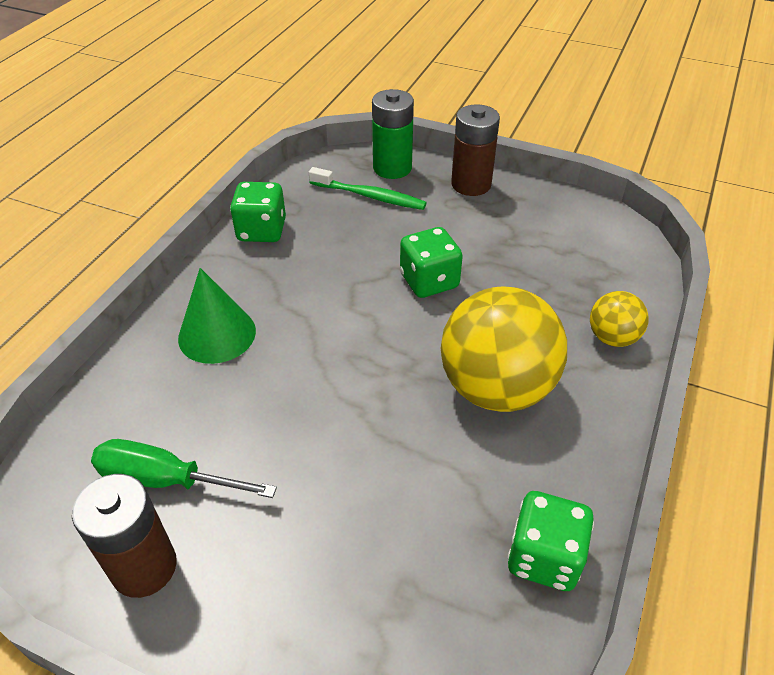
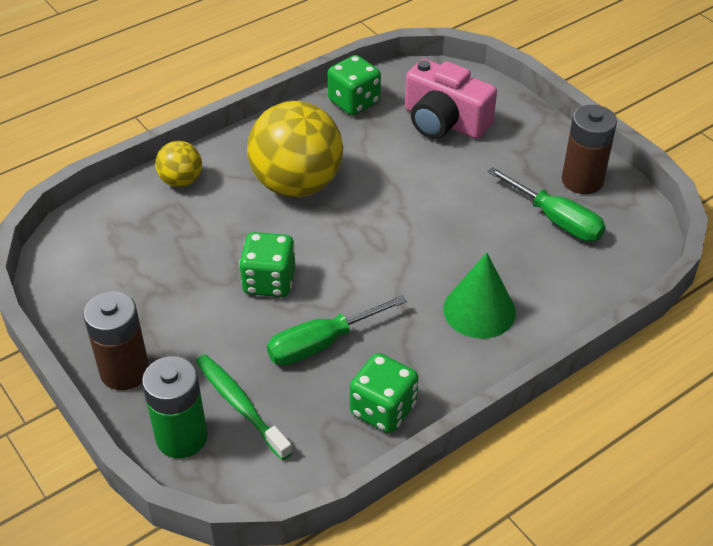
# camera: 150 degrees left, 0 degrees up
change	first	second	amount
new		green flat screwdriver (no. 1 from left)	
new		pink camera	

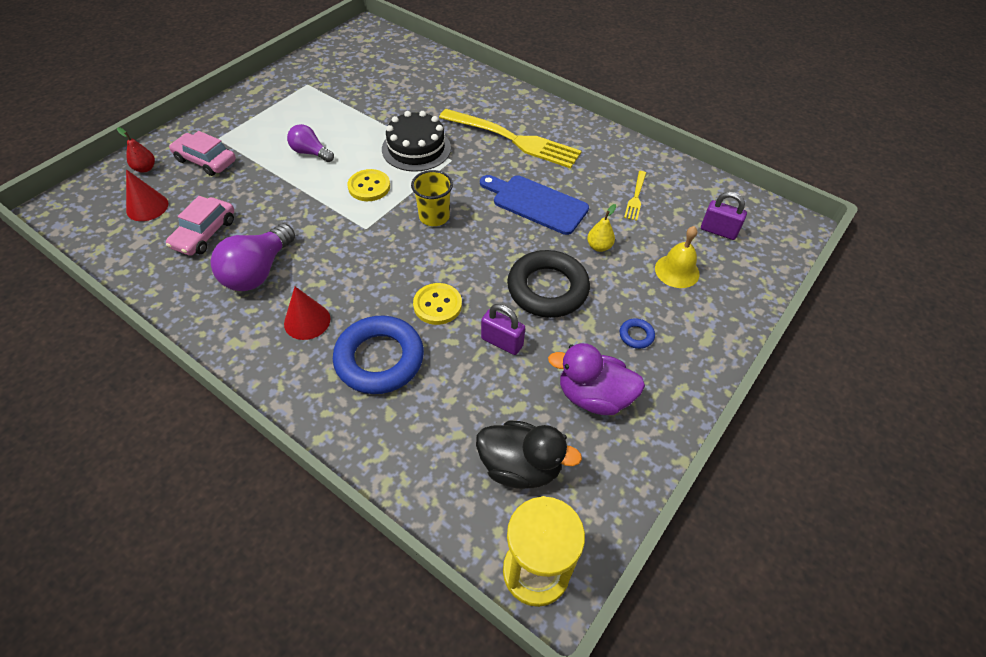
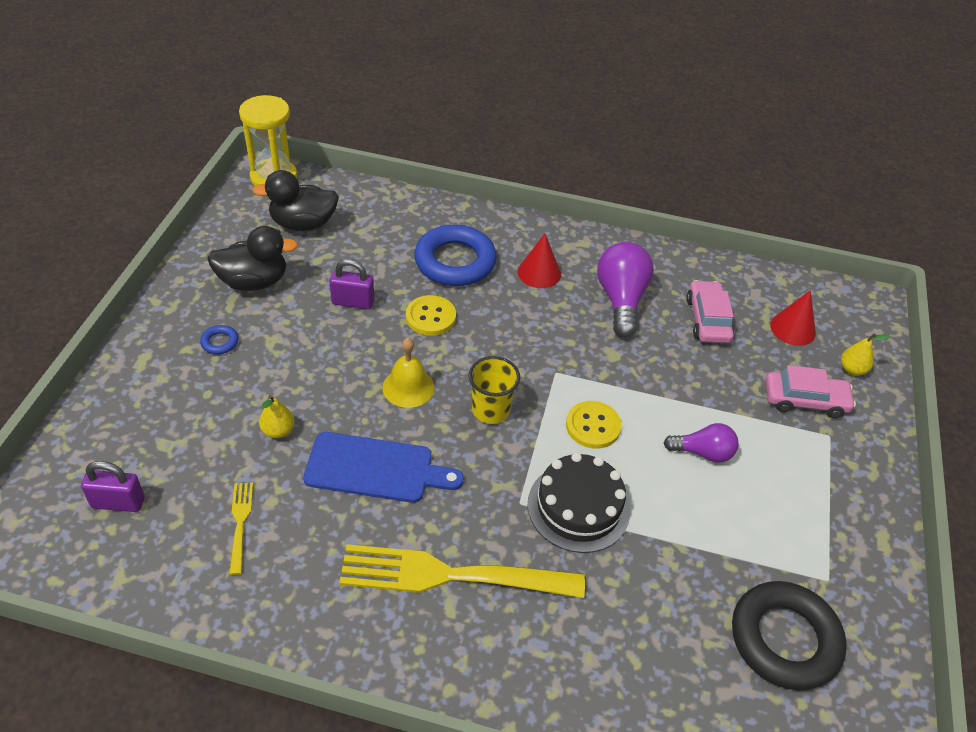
# camera: 155 degrees right, 5 degrees down
change	first	second	amount
shifted	jet-black torus		
shifted	bright yellow school bell		
repainted	red pear	bright yellow pear (no. 2 from left)	
repainted	royal purple toy duck	jet-black toy duck (no. 1 from left)	

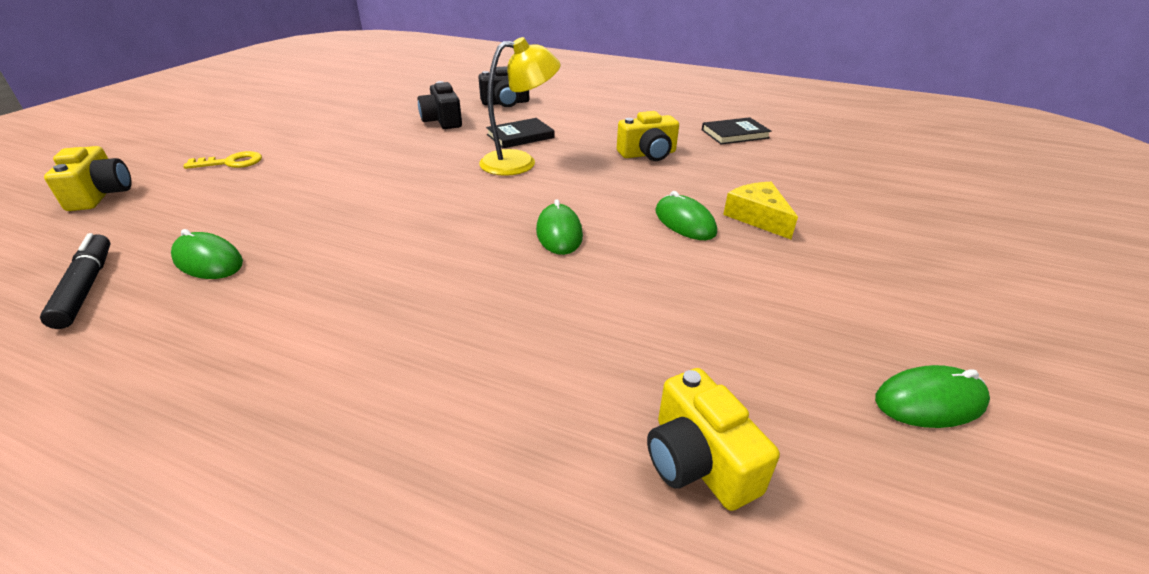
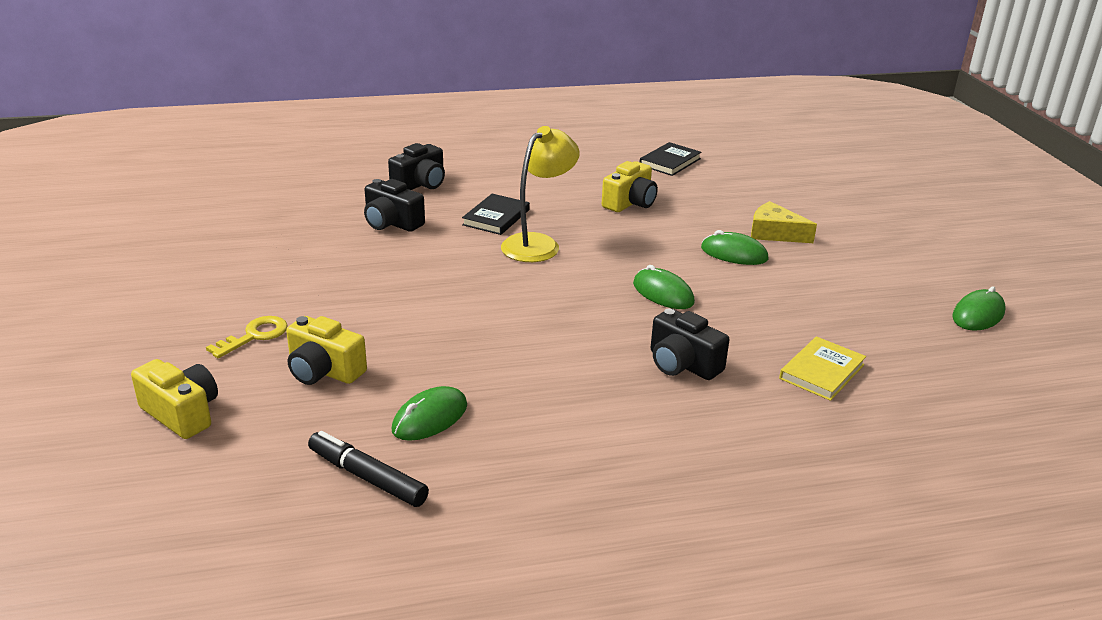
# camera: 35 degrees left, 5 degrees down
change	first	second	amount
new		jet-black camera (no. 3 from left)	
new		bright yellow hardcover	
shifted	bright yellow camera (no. 3 from left in the first image)	bright yellow camera (no. 2 from left)	
rotated	green mouse (no. 1 from left)		45 degrees counterclockwise

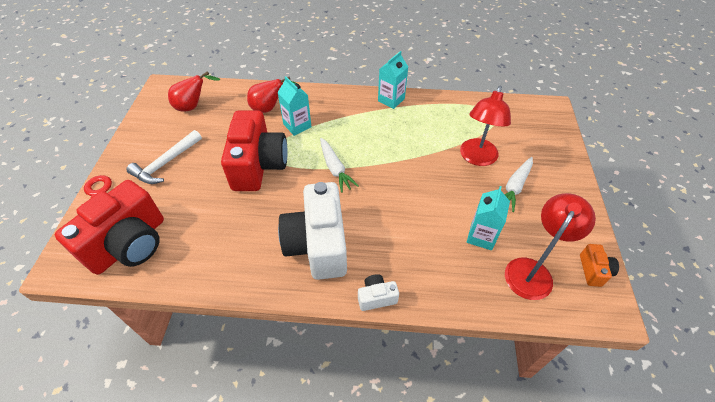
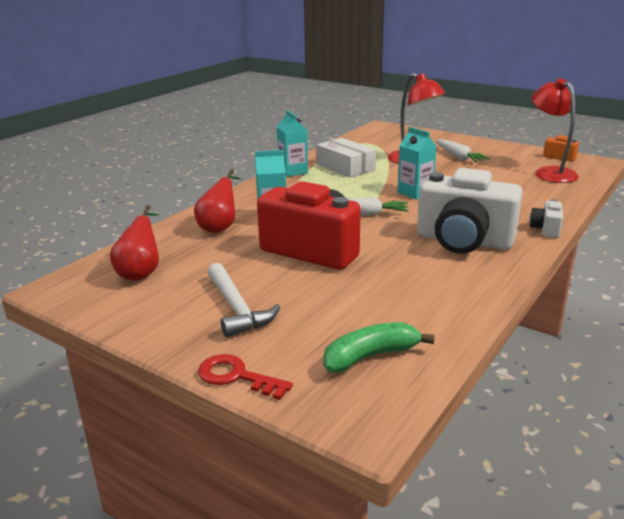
# camera: 60 degrees left, 25 degrees down
change	first	second	amount
new		pure white parcel	
shifted	teal carton (no. 3 from left)		
swapped	red camera (no. 1 from left)	green toy banana	

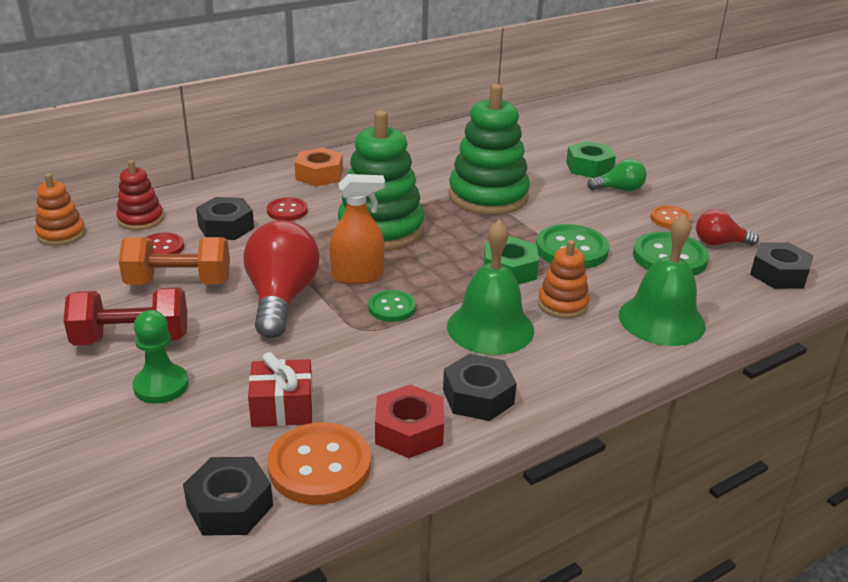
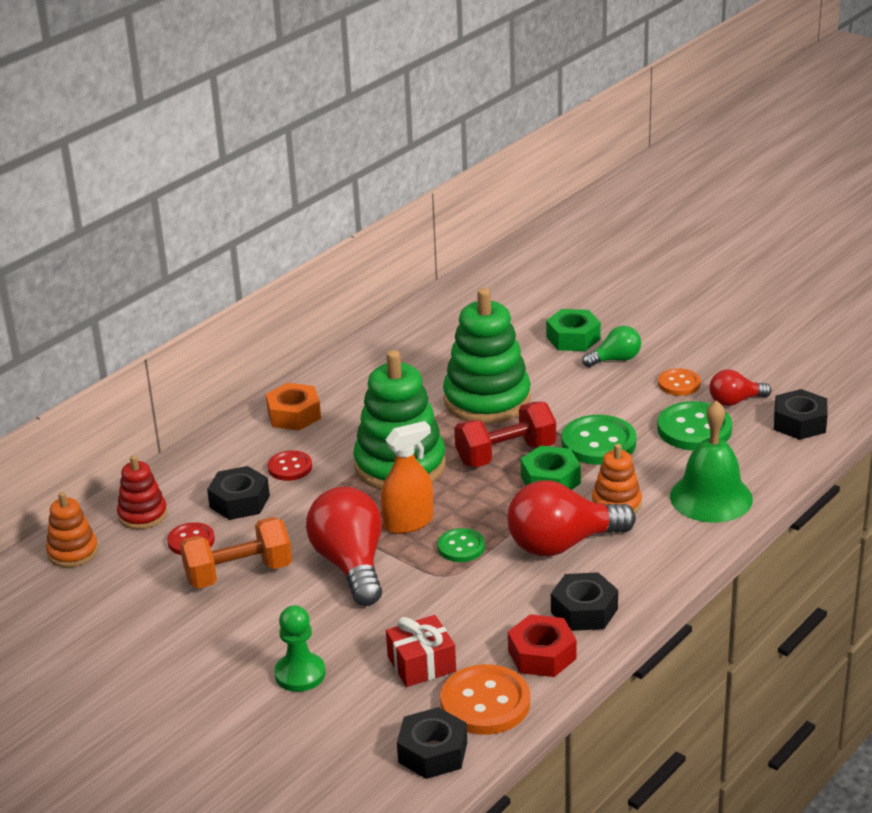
# camera: 15 degrees left, 0 degrees up
change	first	second	amount
shifted	red free weight		
swapped	green school bell (no. 1 from left)	red bulb (no. 2 from left)	

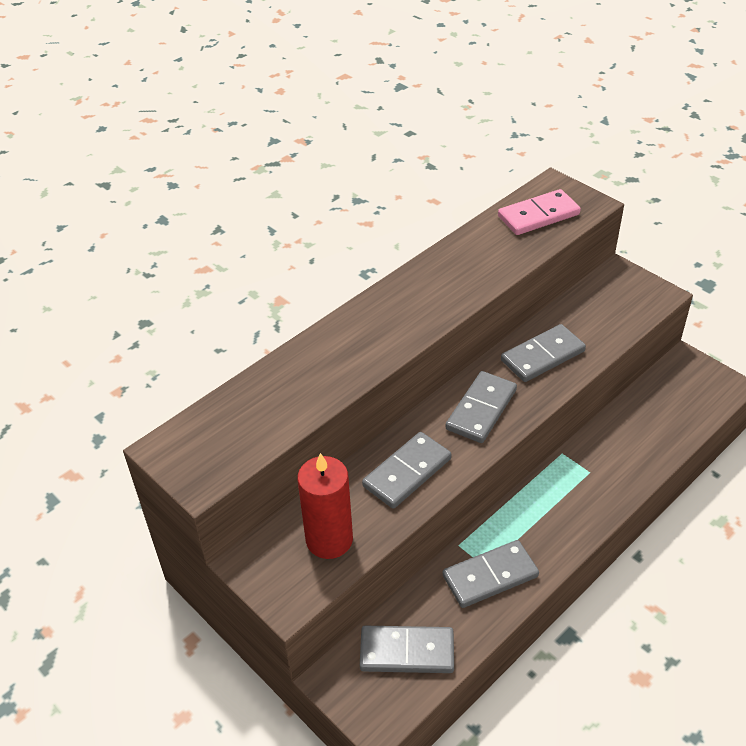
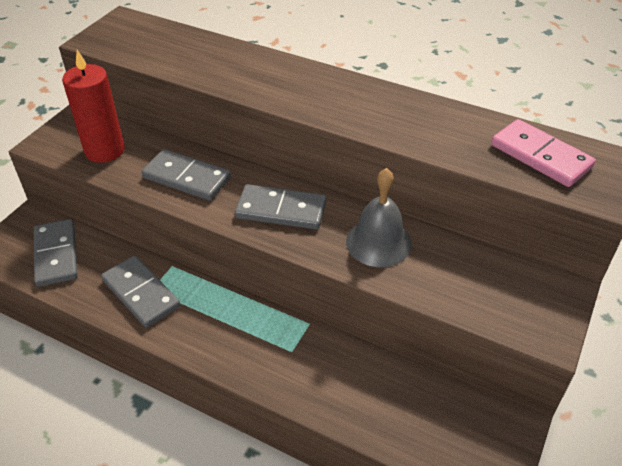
# camera: 70 degrees right, 0 degrees up
change	first	second	amount
swapped	grey domino piece (no. 5 from left)	grey school bell	

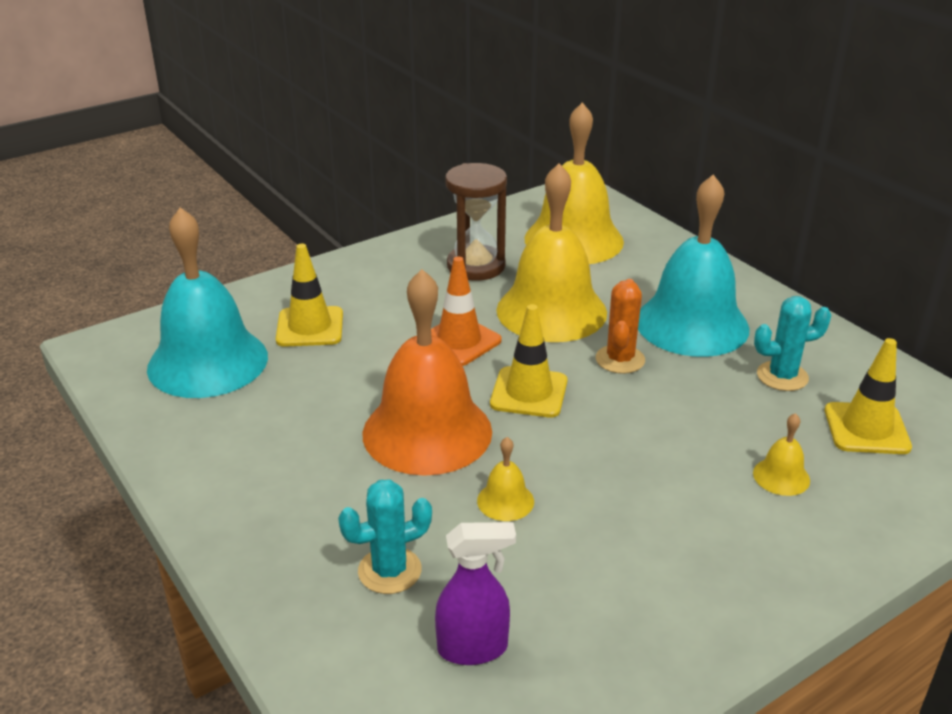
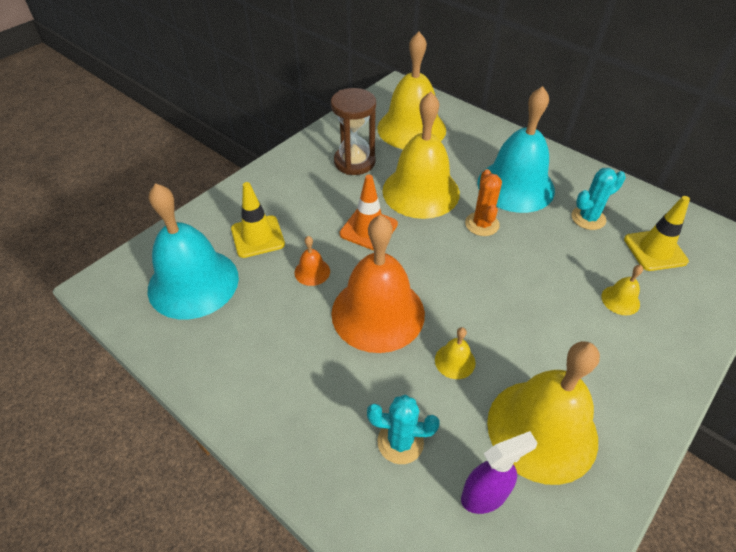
# camera: 15 degrees left, 15 degrees up
change	first	second	amount
gone	bright yellow road cone (no. 2 from left)		
new		bright orange school bell (no. 1 from left)	
new		bright yellow school bell (no. 4 from left)	
rotated	teal cactus (no. 1 from left)		45 degrees clockwise

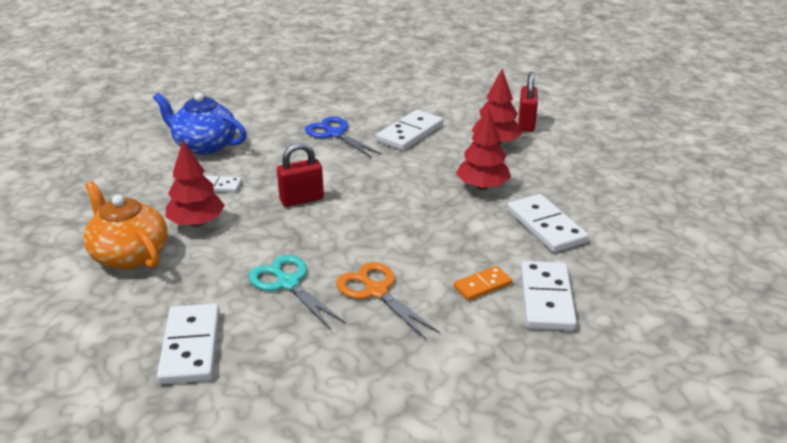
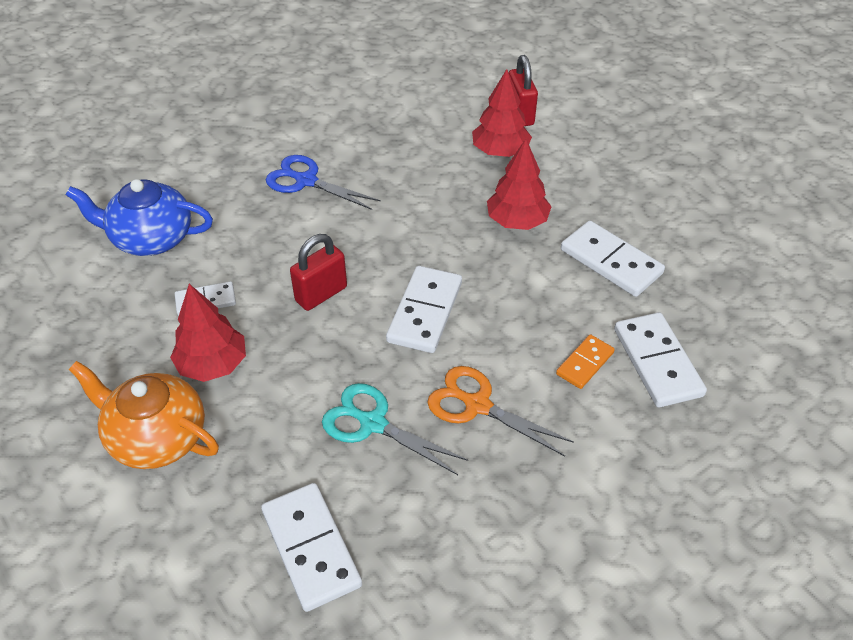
# camera: 20 degrees left, 15 degrees up
change	first	second	amount
shifted	pure white domino piece (no. 3 from left)		

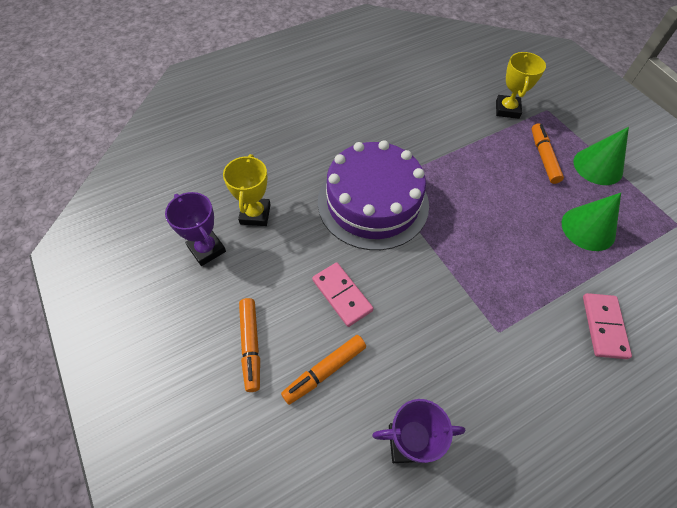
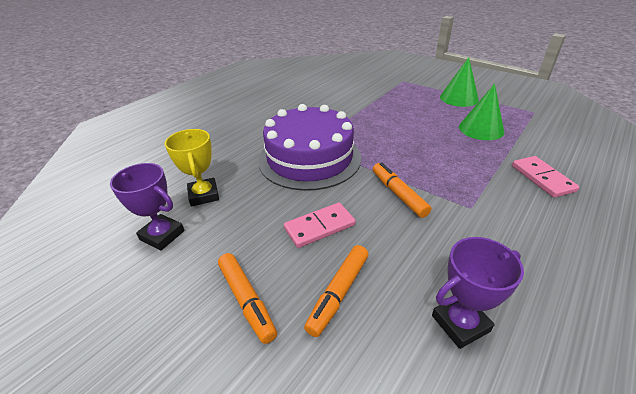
# camera: 20 degrees left, 20 degrees down
change	first	second	amount
gone	bright yellow prize cup (no. 2 from left)		
shifted	bright orange marker (no. 3 from left)		
rotated	pink domino piece (no. 1 from left)		60 degrees counterclockwise

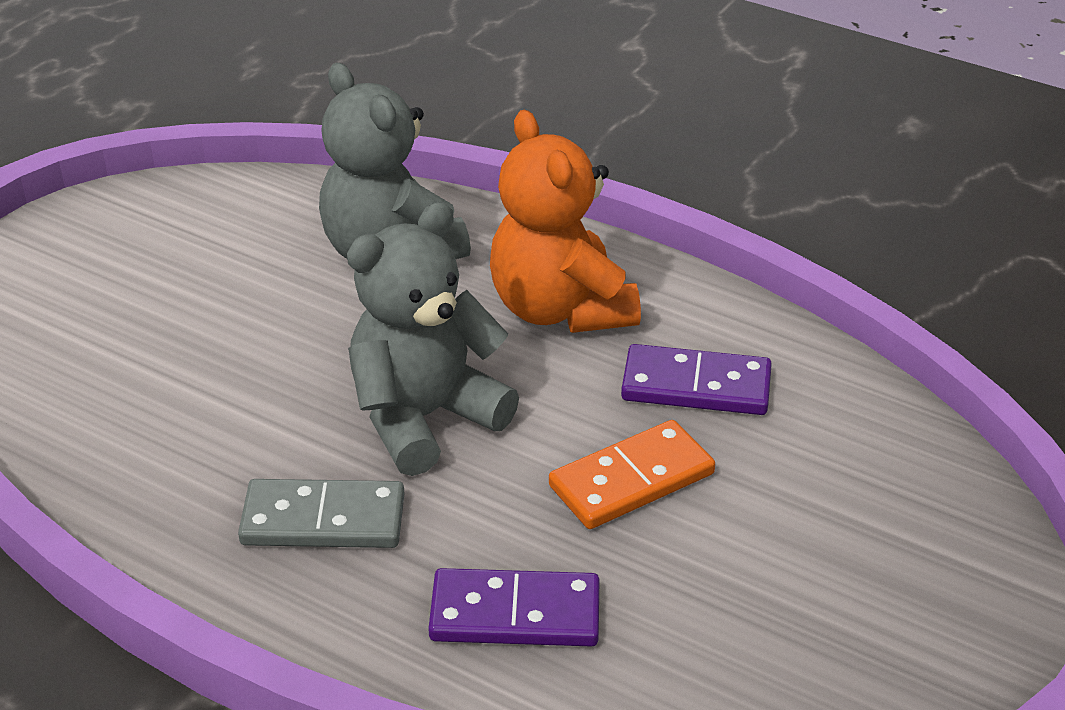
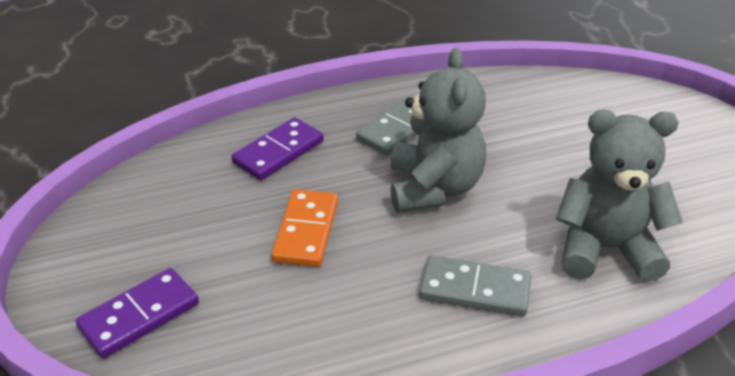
# camera: 130 degrees right, 0 degrees up
change	first	second	amount
shifted	royal purple domino piece (no. 2 from left in the first image)	royal purple domino piece (no. 1 from left)	
swapped	bright orange teddy	grey domino piece (no. 2 from left)	

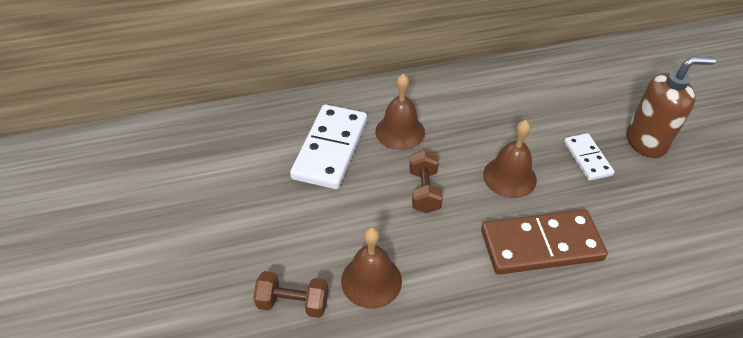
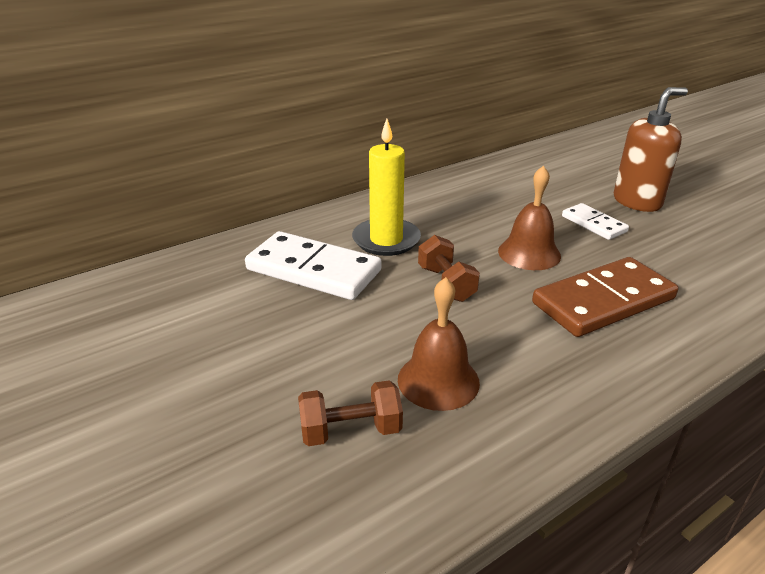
# camera: 20 degrees left, 15 degrees down
change	first	second	amount
swapped	russet school bell (no. 2 from left)	bright yellow wax candle	
rotated	pure white domino piece (no. 1 from left)		60 degrees counterclockwise

